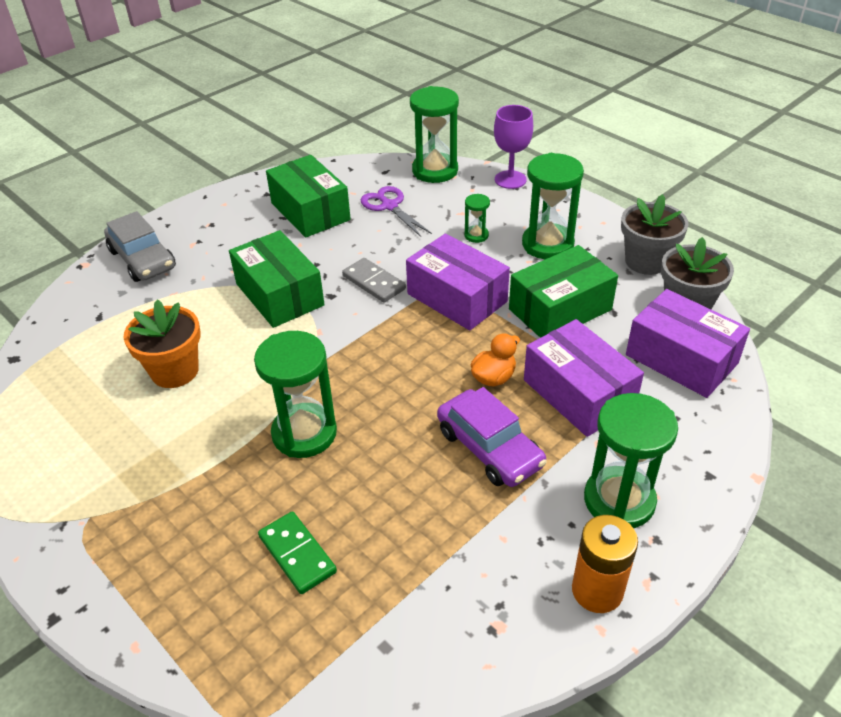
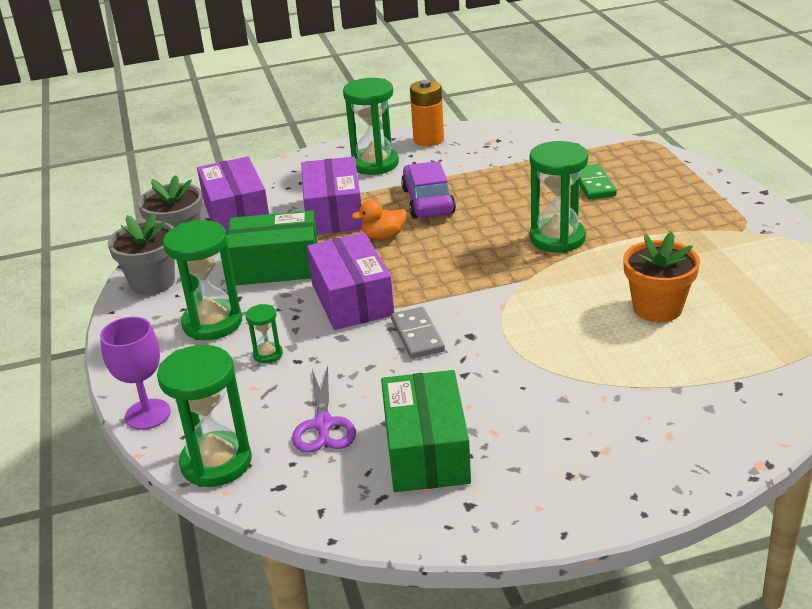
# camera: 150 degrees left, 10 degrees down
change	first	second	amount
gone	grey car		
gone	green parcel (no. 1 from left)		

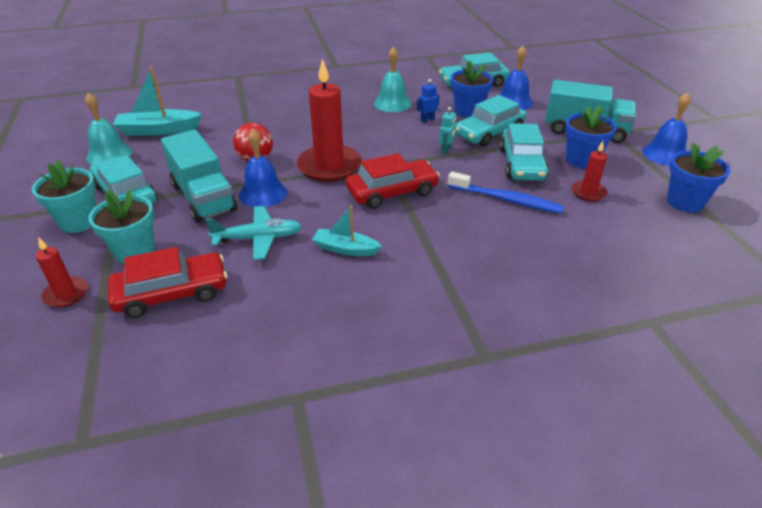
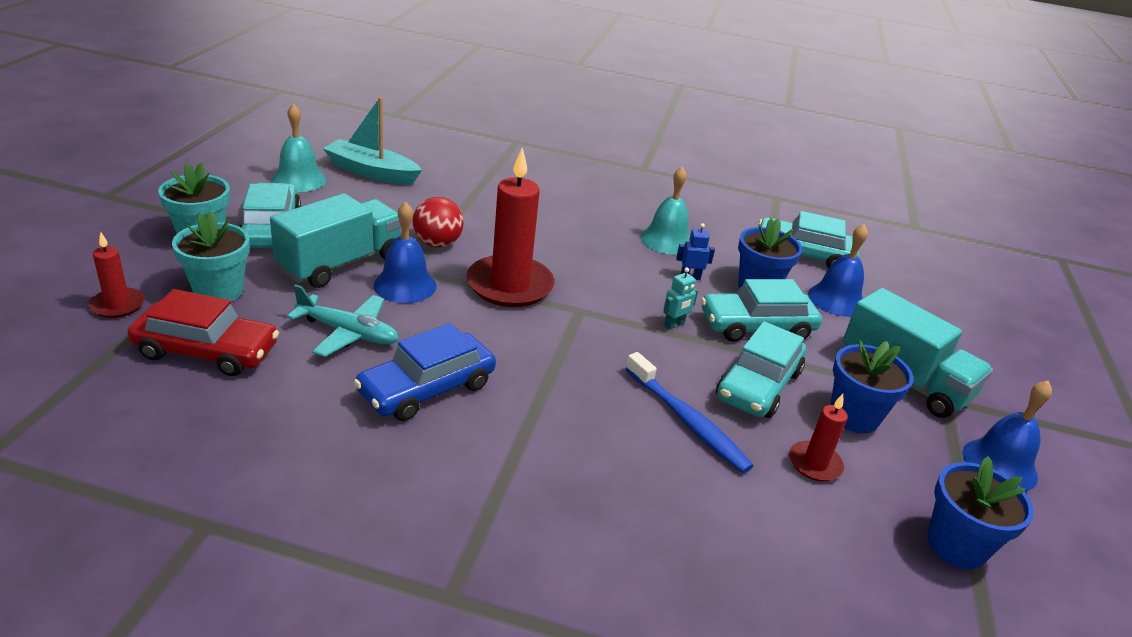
# camera: 25 degrees right, 5 degrees down
change	first	second	amount
gone	red car (no. 2 from left)		
swapped	teal sailboat (no. 2 from left)	cobalt car	
rotated	teal toy truck (no. 1 from left)		135 degrees counterclockwise

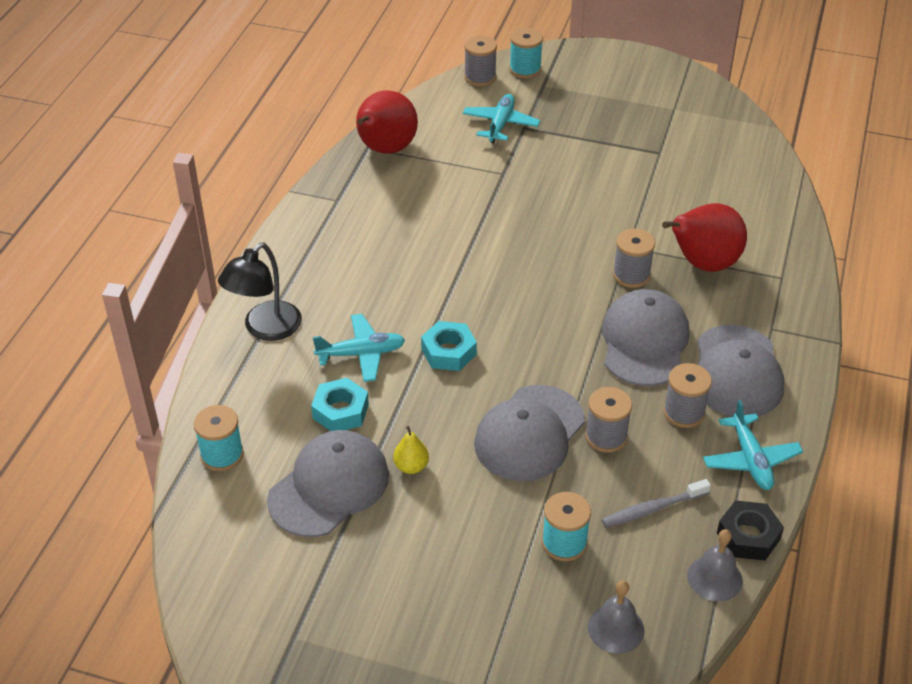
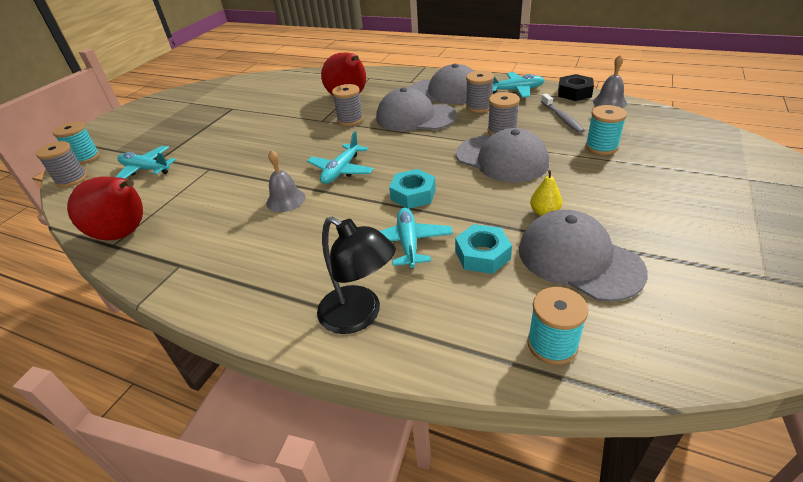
# camera: 80 degrees left, 5 degrees down
change	first	second	amount
new		teal toy plane (no. 2 from left)	
shifted	grey school bell (no. 1 from left)		

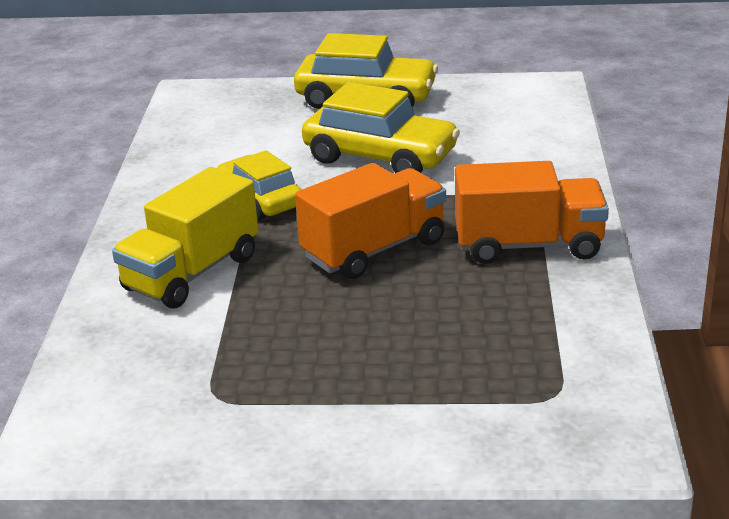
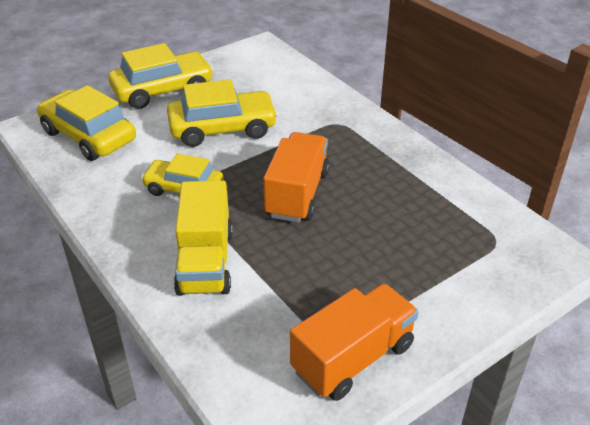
# camera: 40 degrees left, 10 degrees up
change	first	second	amount
new		bright yellow car (no. 1 from left)	
shifted	bright orange toy truck (no. 2 from left)		

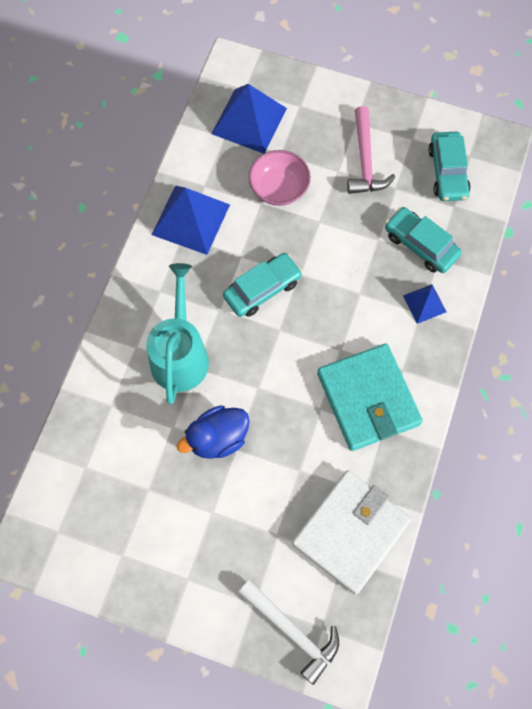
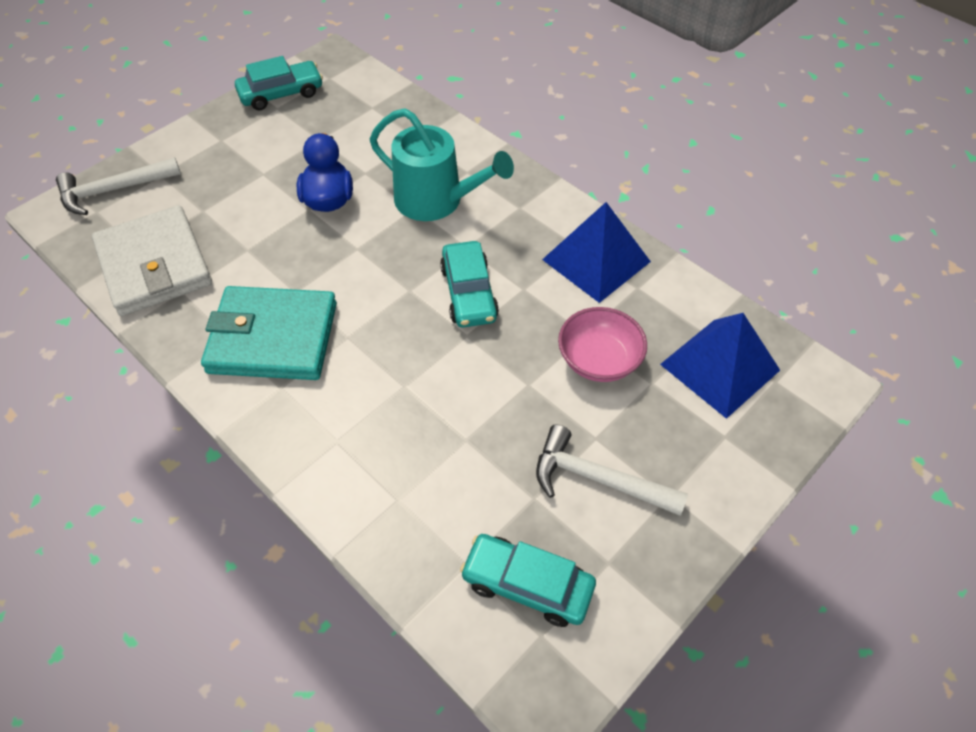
# camera: 115 degrees right, 15 degrees down
change	first	second	amount
gone	cobalt pyramid shape (no. 3 from left)		
shifted	teal car (no. 2 from left in the first image)	teal car (no. 1 from left)	
repainted	pink hammer	pure white hammer (no. 2 from left)	

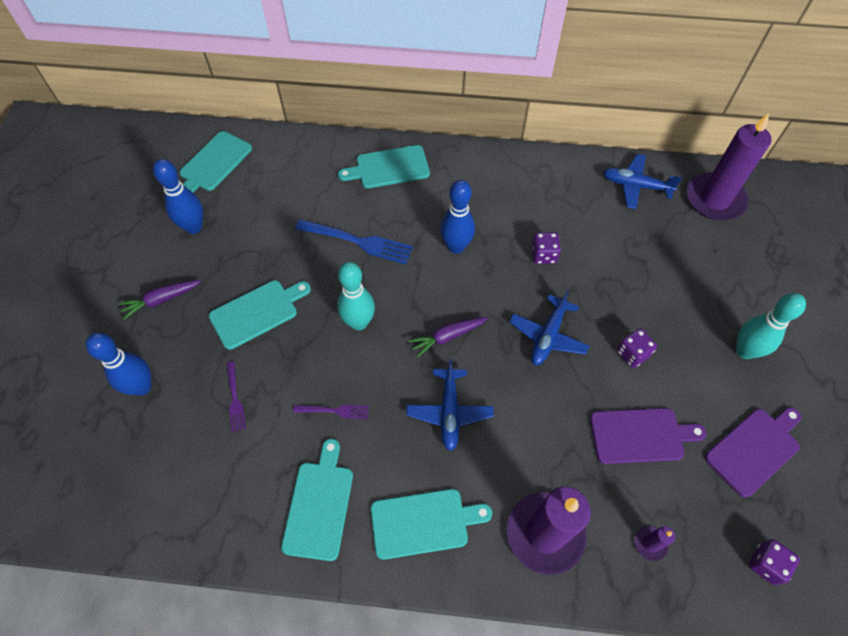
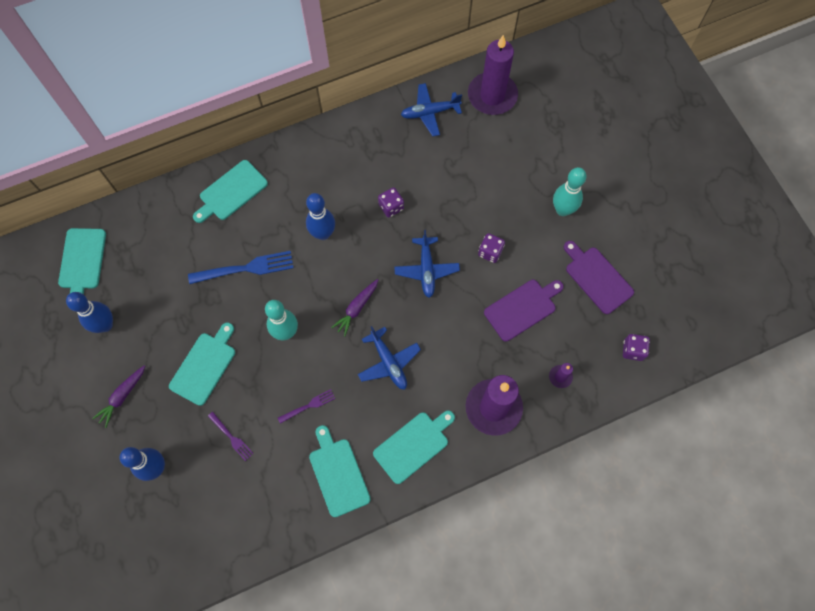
# camera: 30 degrees left, 10 degrees up
change	first	second	amount
rotated	royal purple bread board (no. 2 from left)		60 degrees counterclockwise

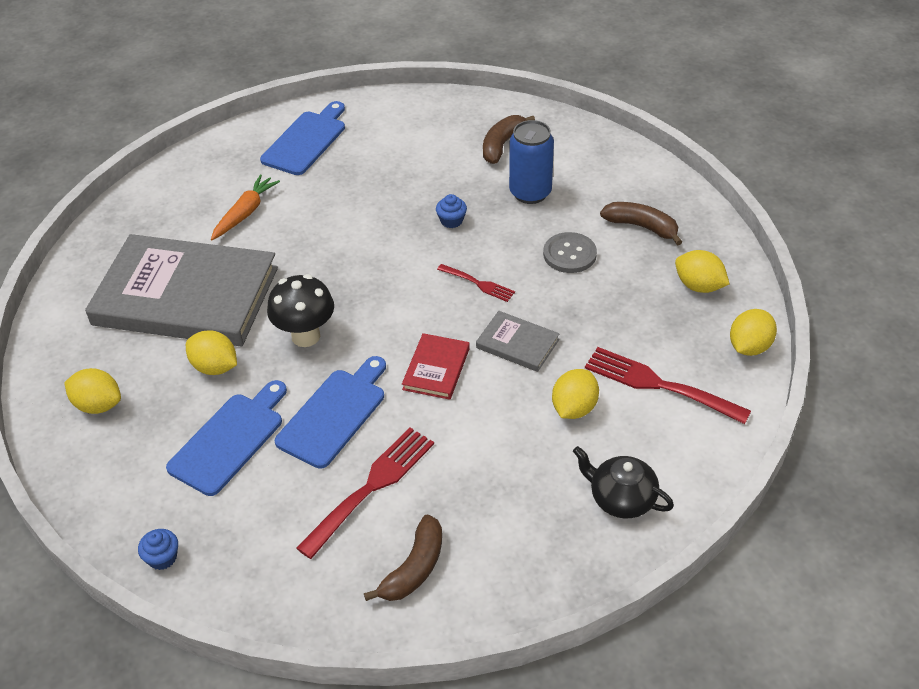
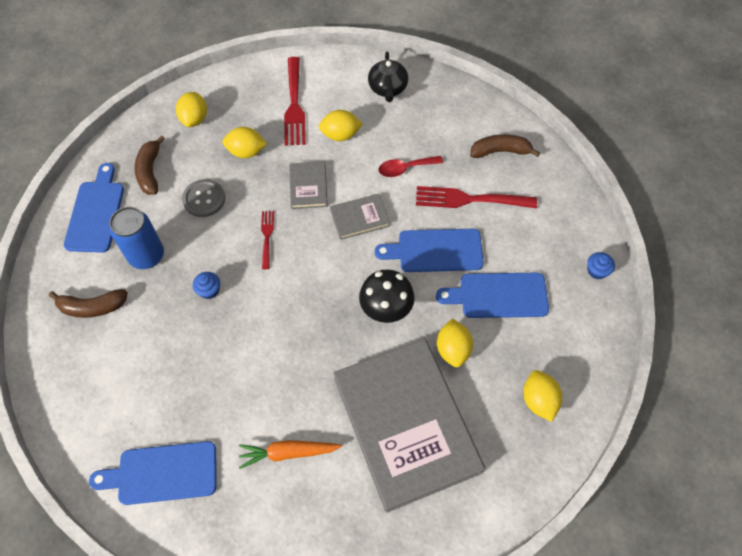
# camera: 125 degrees left, 15 degrees up
change	first	second	amount
new		cobalt bread board (no. 1 from left)	
new		red tablespoon	
shifted	bright yellow toy lemon (no. 5 from left in the first image)	bright yellow toy lemon (no. 2 from left)	
repainted	red hardcover	grey hardcover (no. 2 from left)	

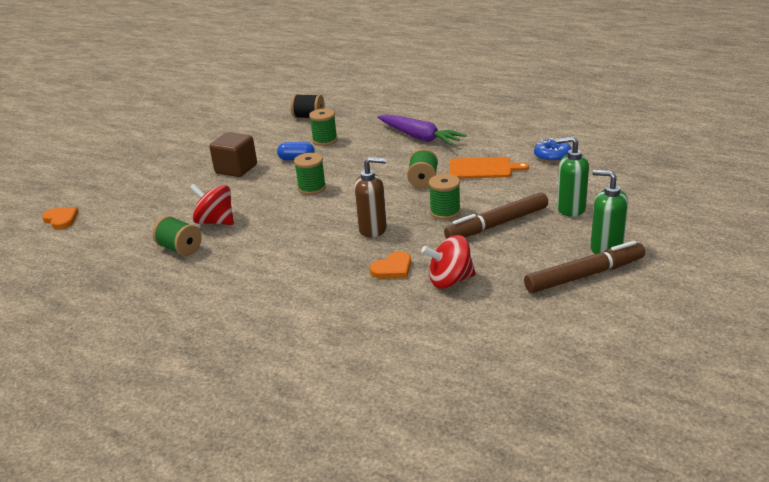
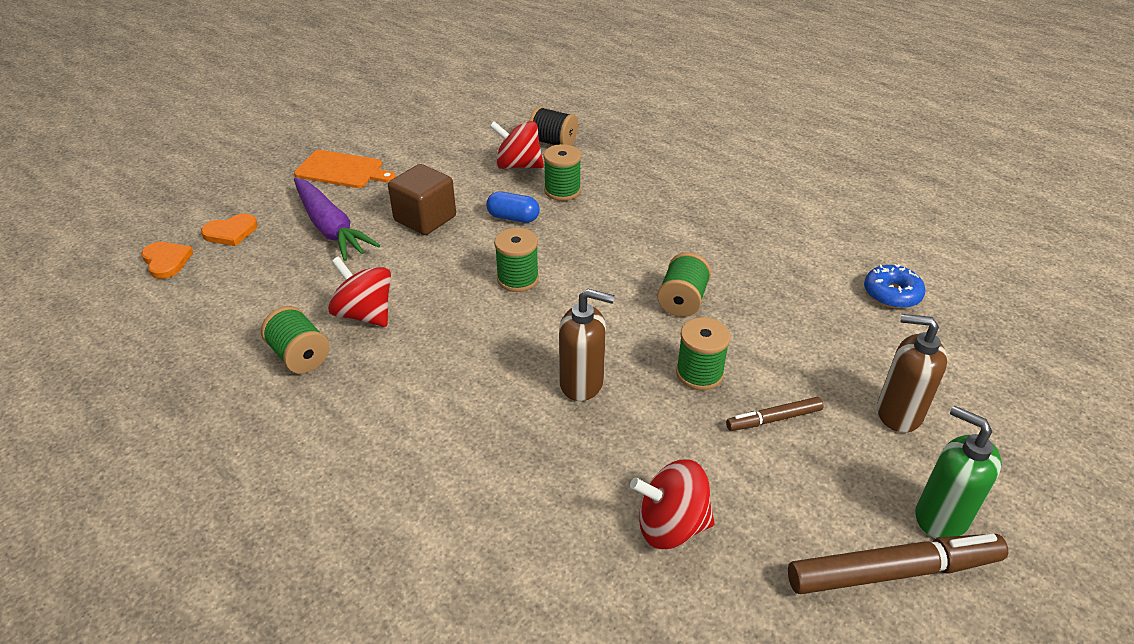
# camera: 10 degrees right, 10 degrees up
change	first	second	amount
new		red whirligig (no. 2 from left)	
shifted	bright orange heart (no. 2 from left)		
shifted	royal purple root vegetable		
shifted	bright orange bread board		
repainted	green pump bottle (no. 1 from left)	russet pump bottle (no. 2 from left)	
scaled	russet marker (no. 1 from left)		x0.54

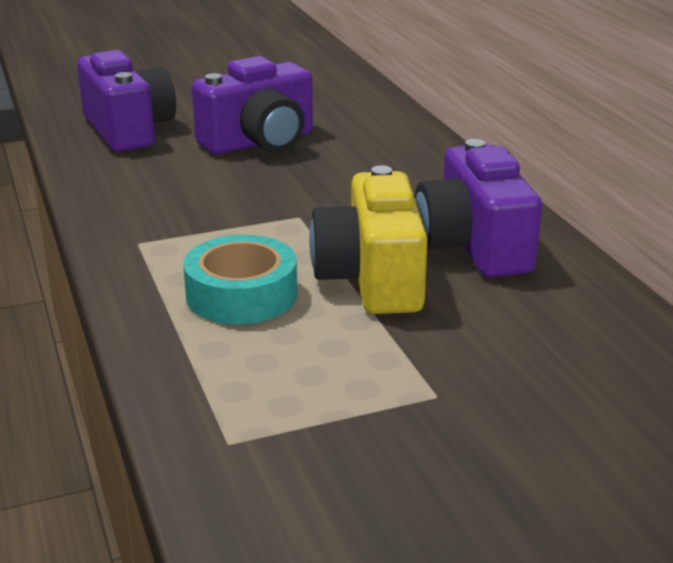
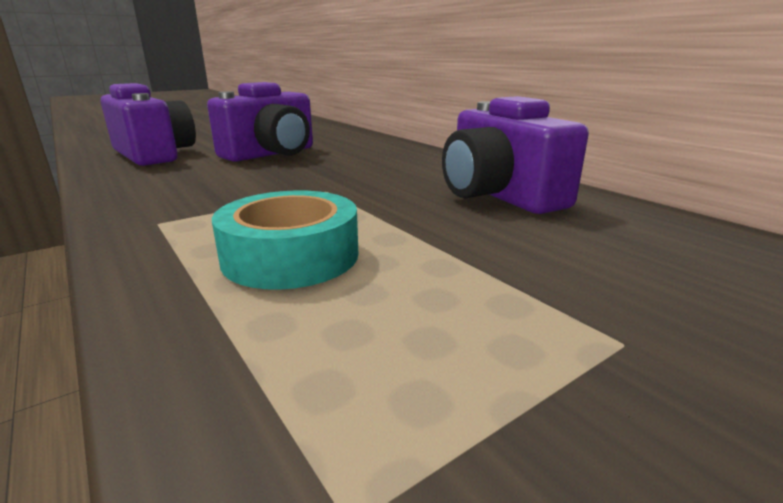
# camera: 15 degrees left, 5 degrees down
change	first	second	amount
gone	bright yellow camera		

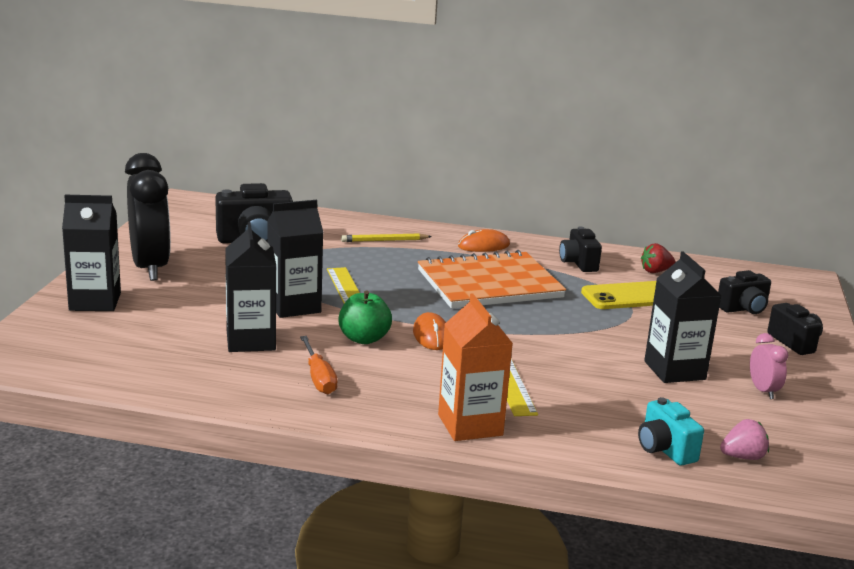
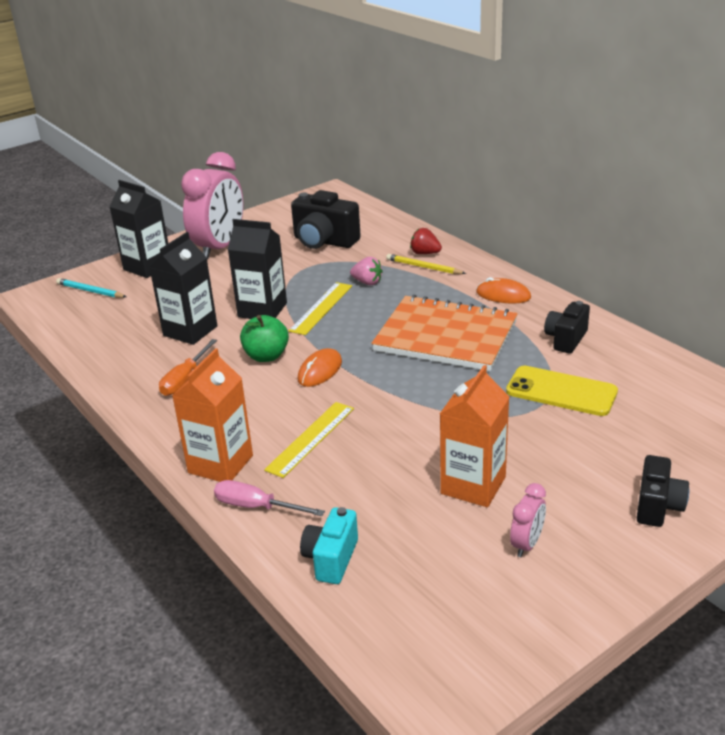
# camera: 45 degrees right, 10 degrees up
change	first	second	amount
gone	jet-black camera (no. 3 from left)		
new		teal pencil	
new		pink flat screwdriver	
shifted	red berry		
shifted	pink berry		
repainted	jet-black clock	pink clock (no. 1 from left)	
repainted	jet-black carton (no. 4 from left)	bright orange carton (no. 2 from left)	

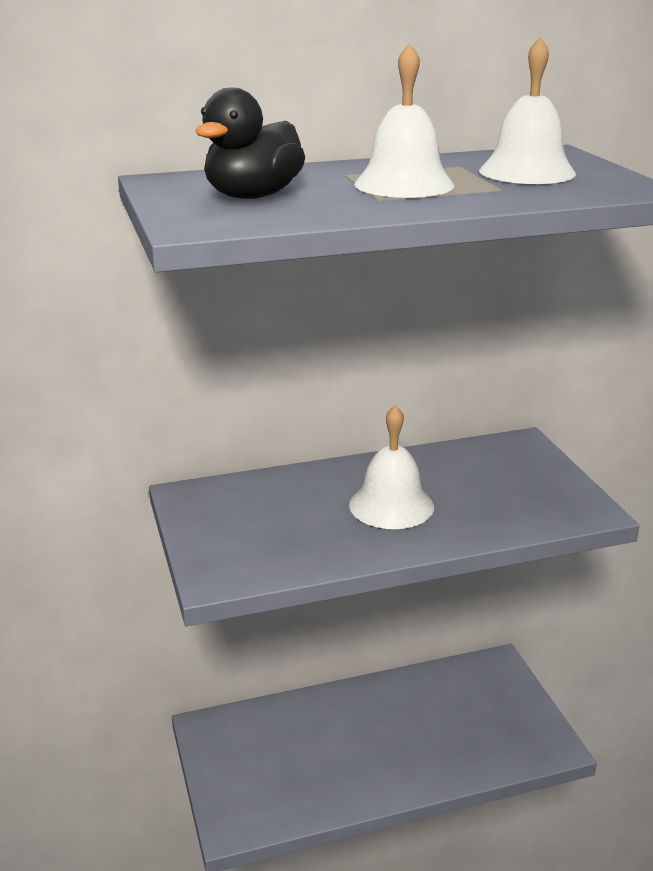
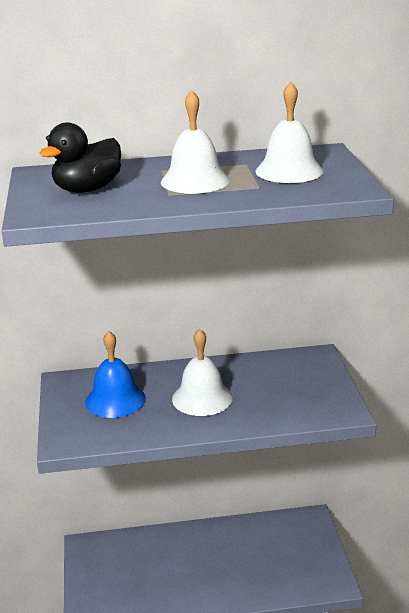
# camera: 10 degrees right, 0 degrees up
change	first	second	amount
new		cobalt school bell	

